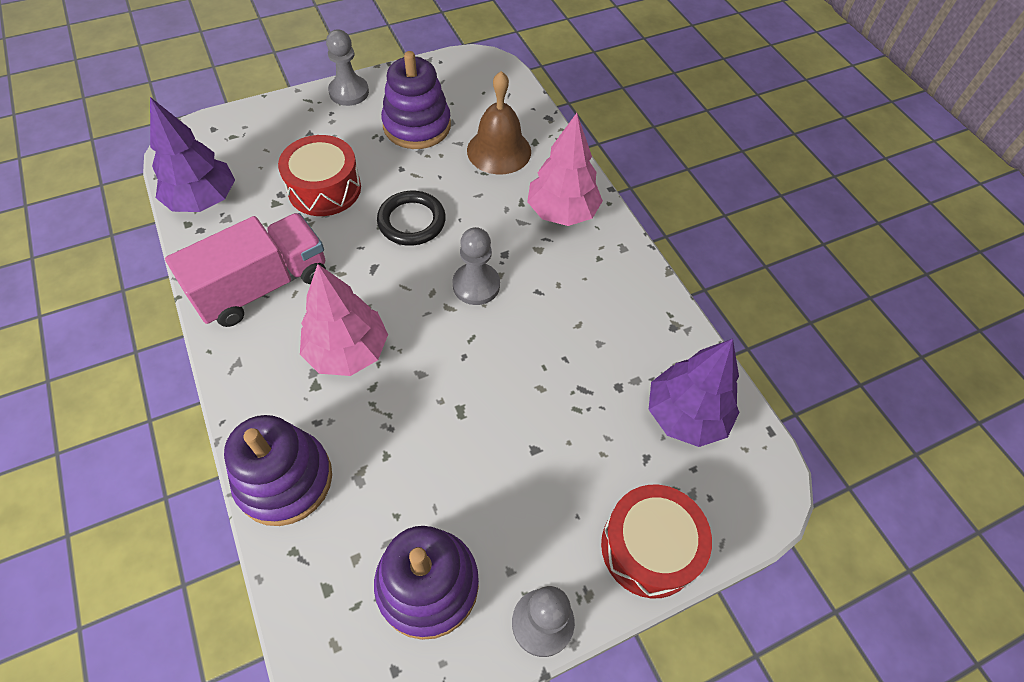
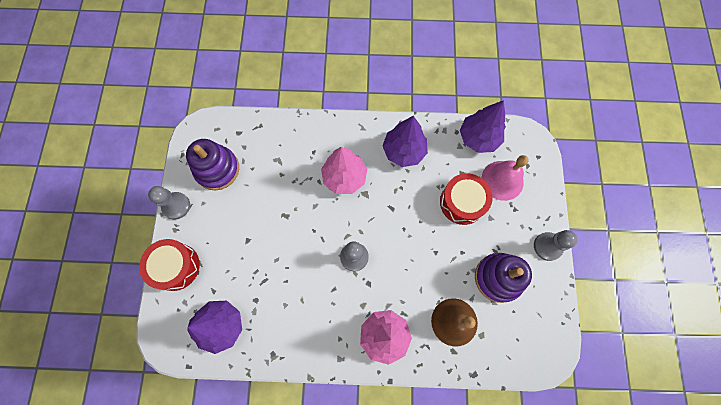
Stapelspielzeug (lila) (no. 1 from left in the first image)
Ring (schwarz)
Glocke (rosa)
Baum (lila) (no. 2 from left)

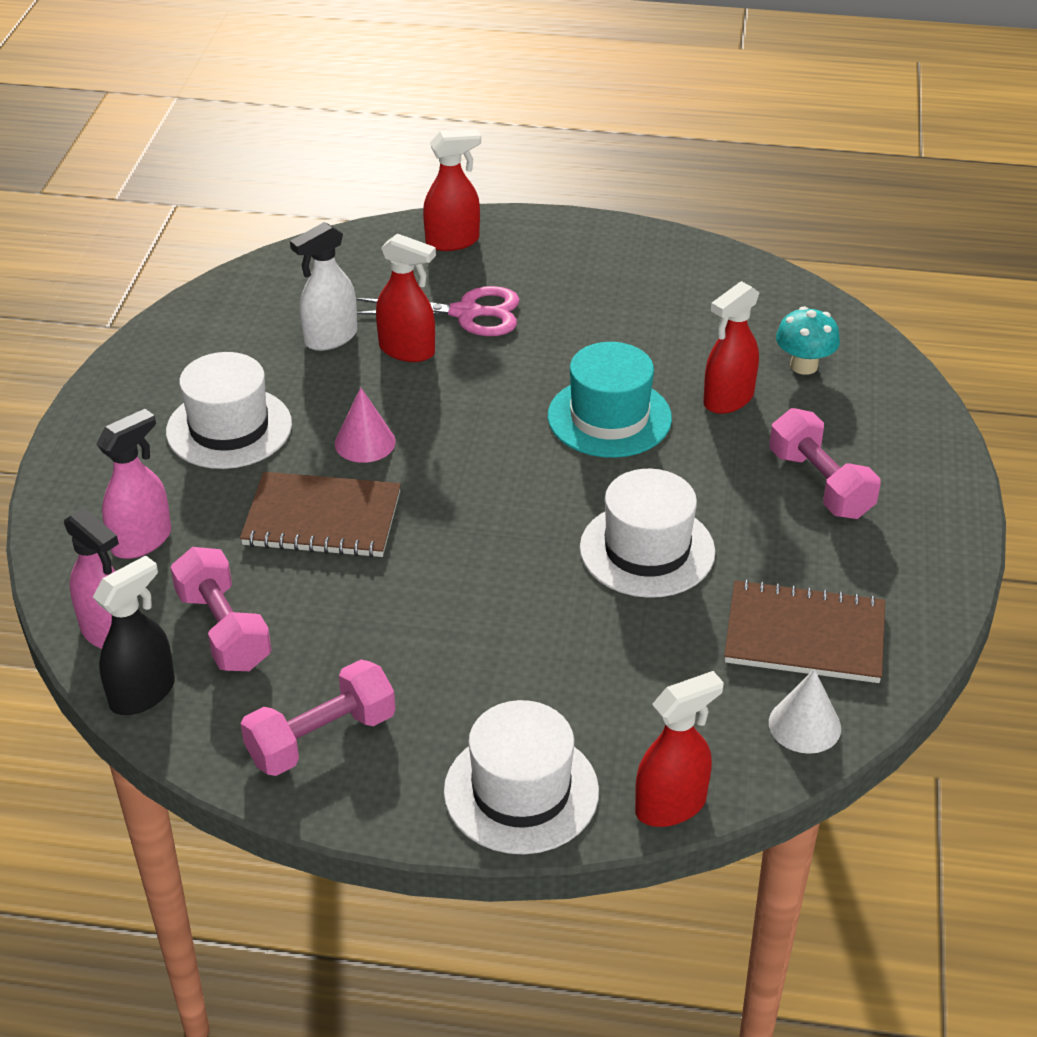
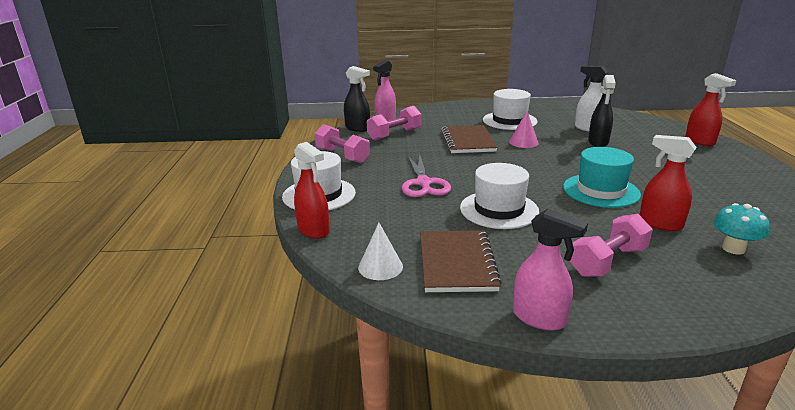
Sprühflasche (rosa) (no. 2 from left)
Schere (rosa)
Sprühflasche (schwarz) (no. 2 from left)

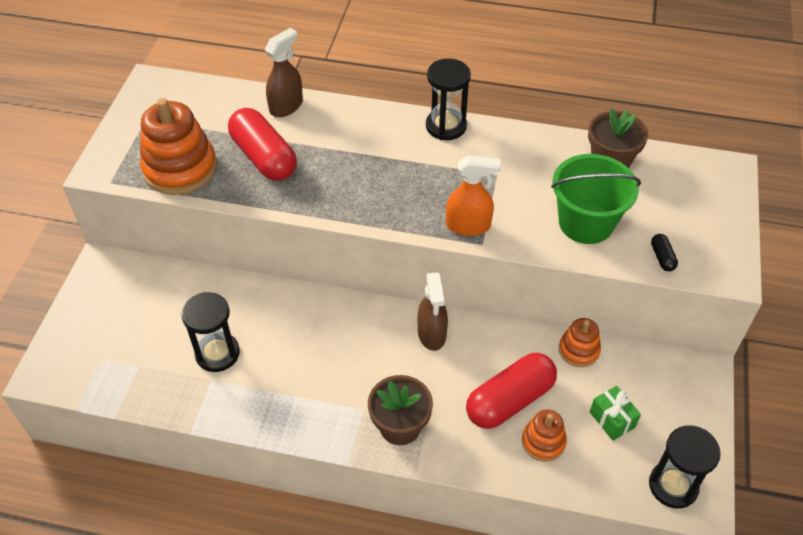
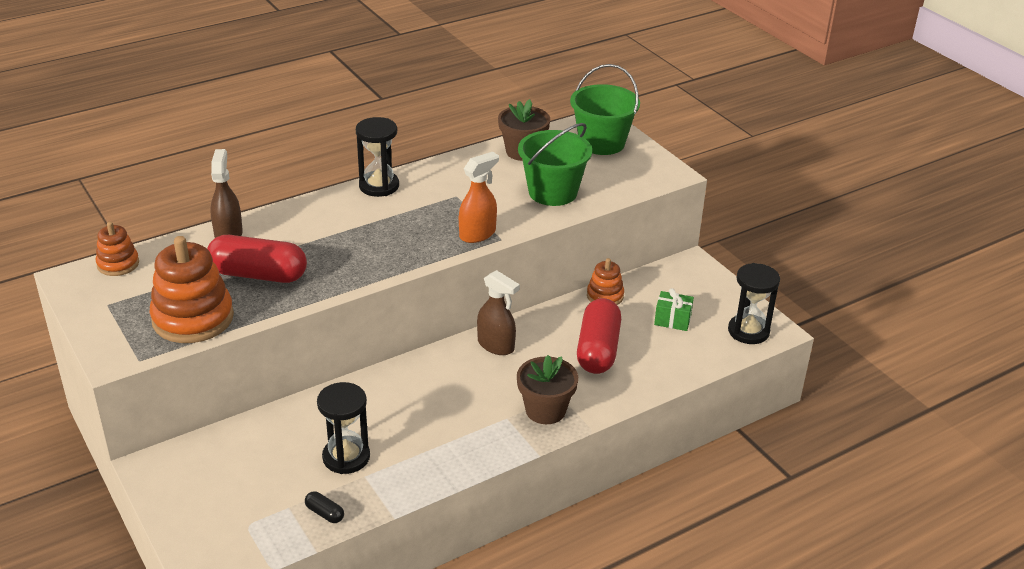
Eimer (grün) (no. 2 from left)
Stapelspielzeug (orange) (no. 1 from left)
Kapsel (schwarz)

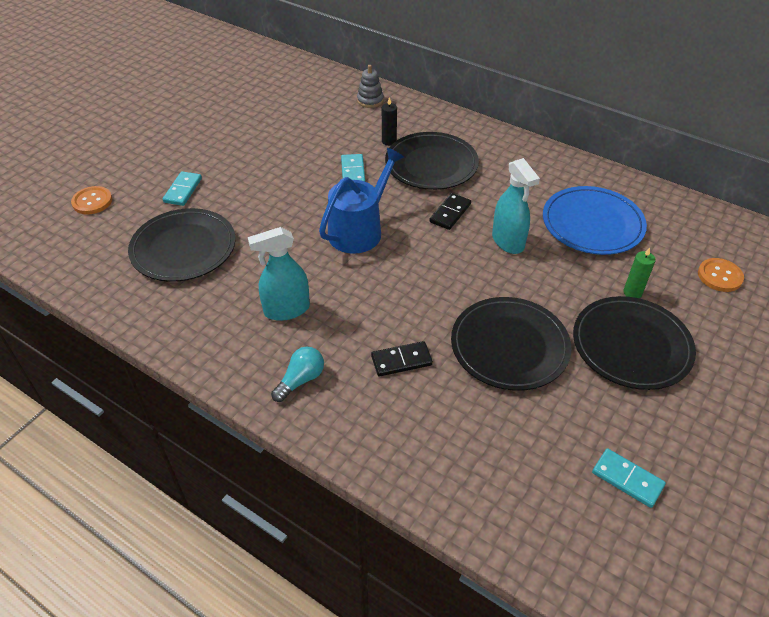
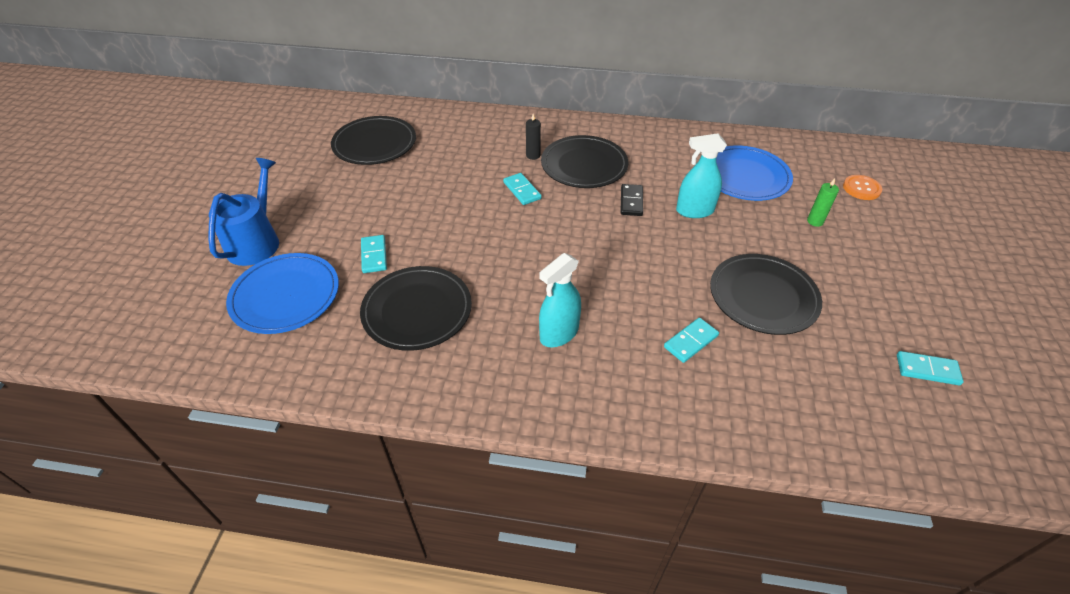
Glühbirne (türkis)
Stapelspielzeug (grau)
Gießkanne (blau)
Teller (schwarz) (no. 1 from left)
Teller (blau) (no. 1 from left)
Dominostein (türkis) (no. 3 from left)
Sprühflasche (türkis) (no. 2 from left)

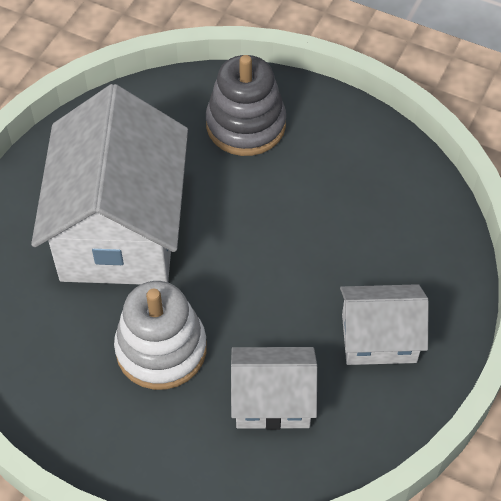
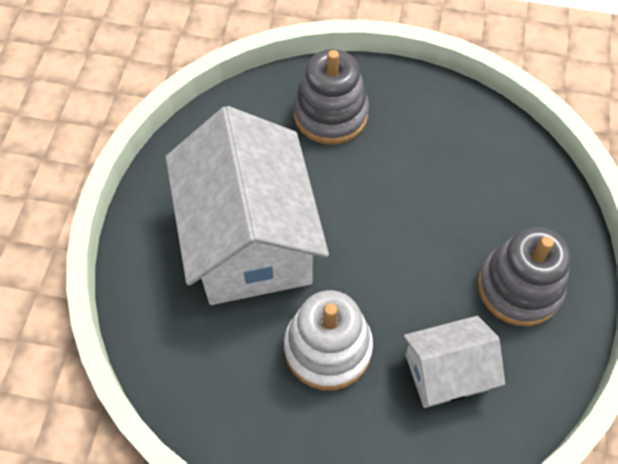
Stapelspielzeug (grau) (no. 2 from left)

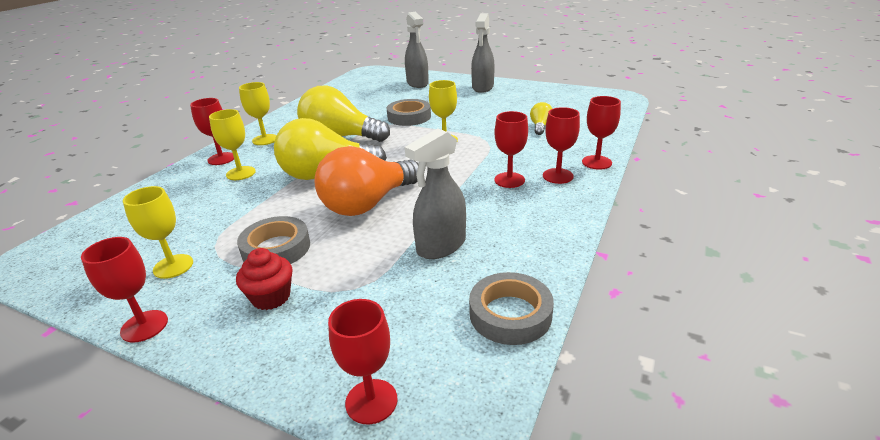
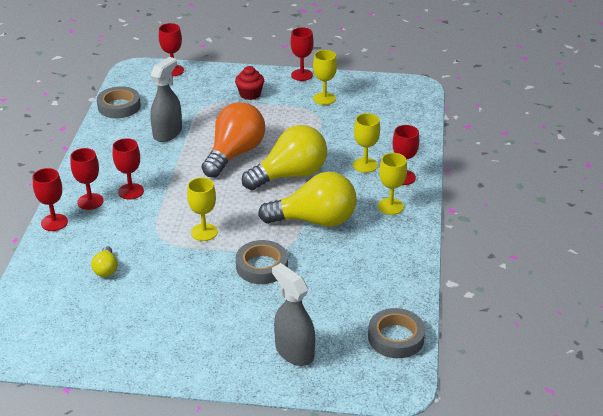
Sprühflasche (grau) (no. 3 from left in the first image)
Klebeband (grau) (no. 3 from left)

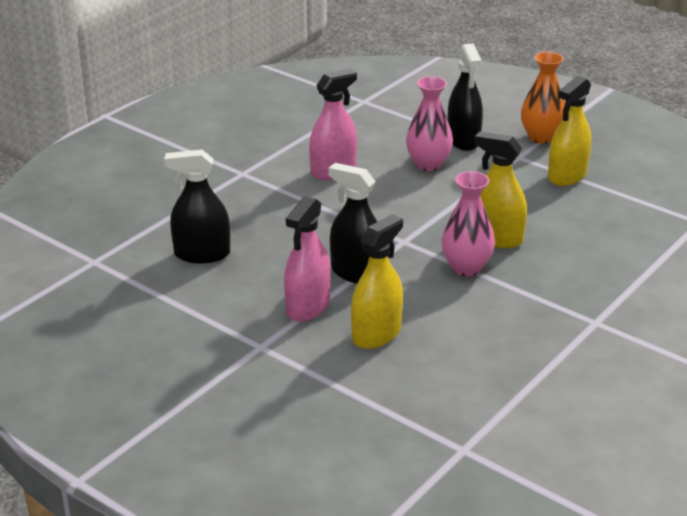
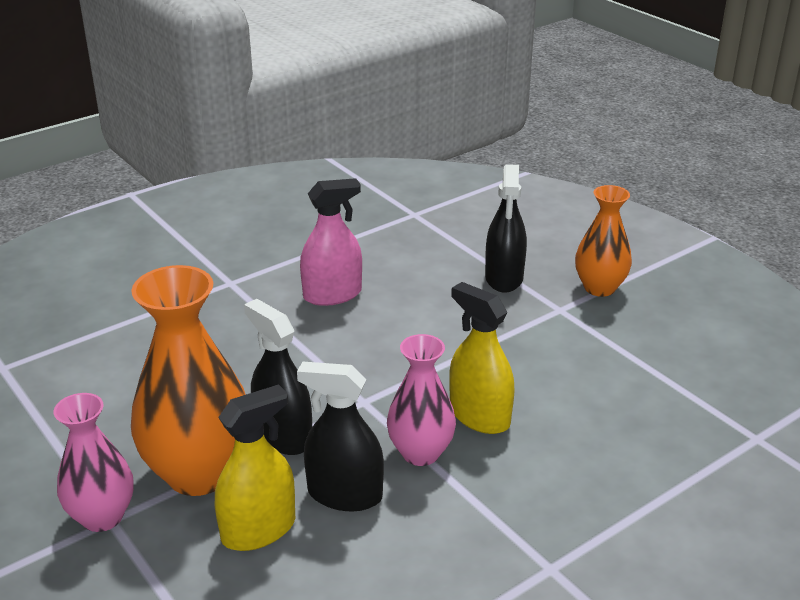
Sprühflasche (gelb) (no. 3 from left in the first image)
Sprühflasche (schwarz) (no. 2 from left)
Vase (rosa) (no. 1 from left)
Vase (orange) (no. 1 from left)

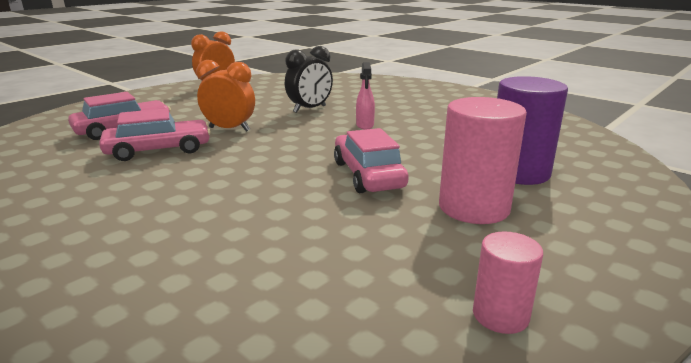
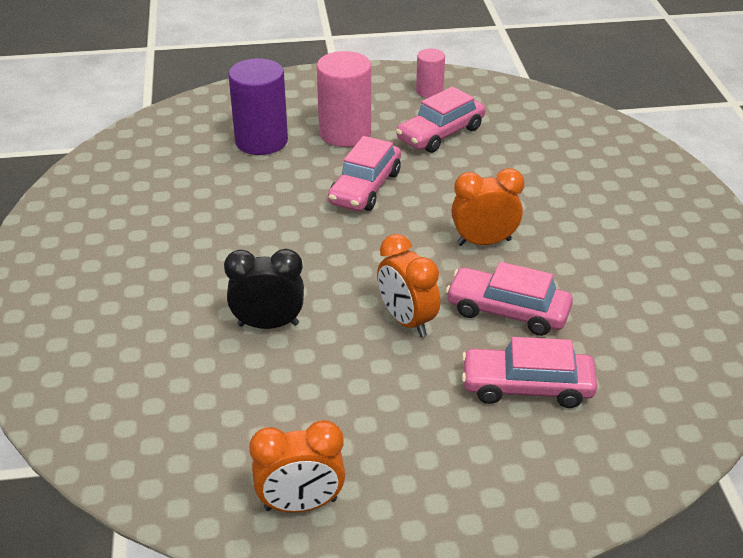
Sprühflasche (rosa)
Auto (rosa) (no. 2 from left)
Wecker (orange) (no. 3 from left)

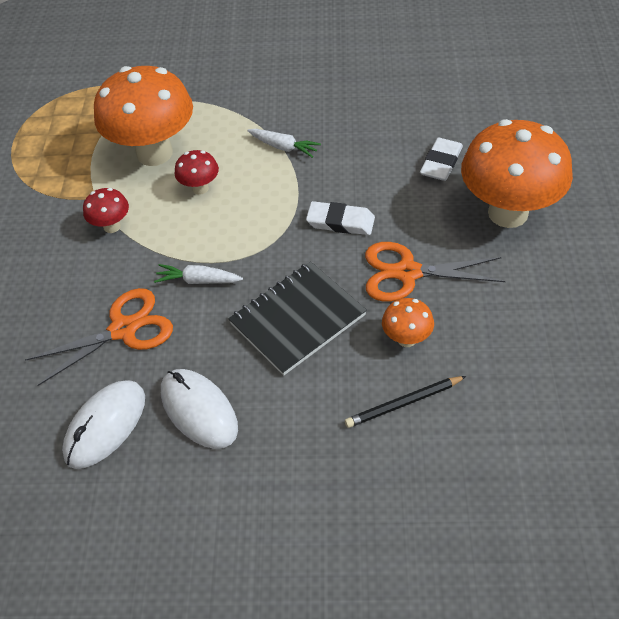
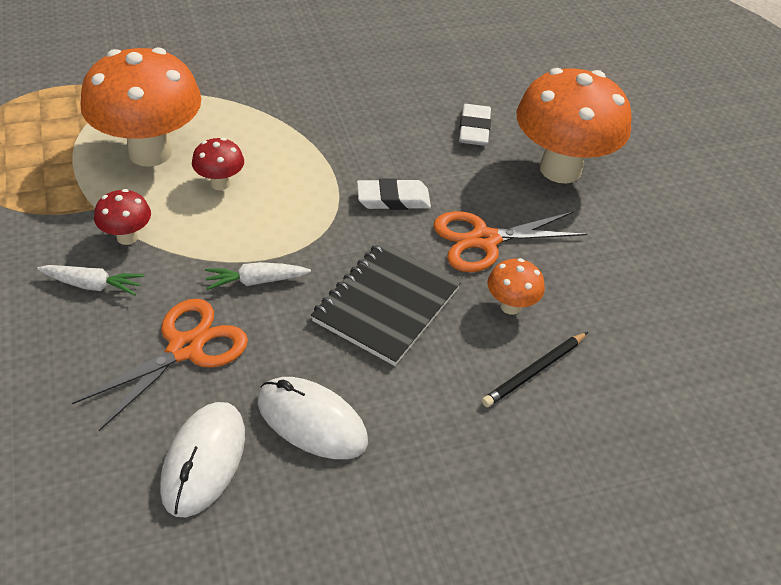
Karotte (weiß) (no. 1 from left)

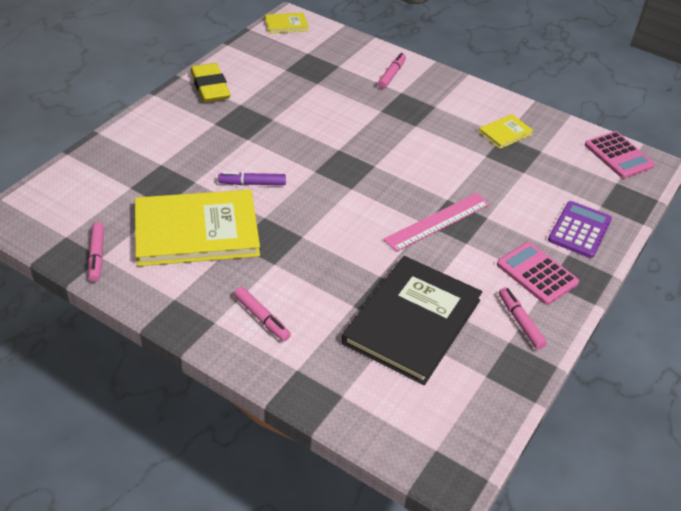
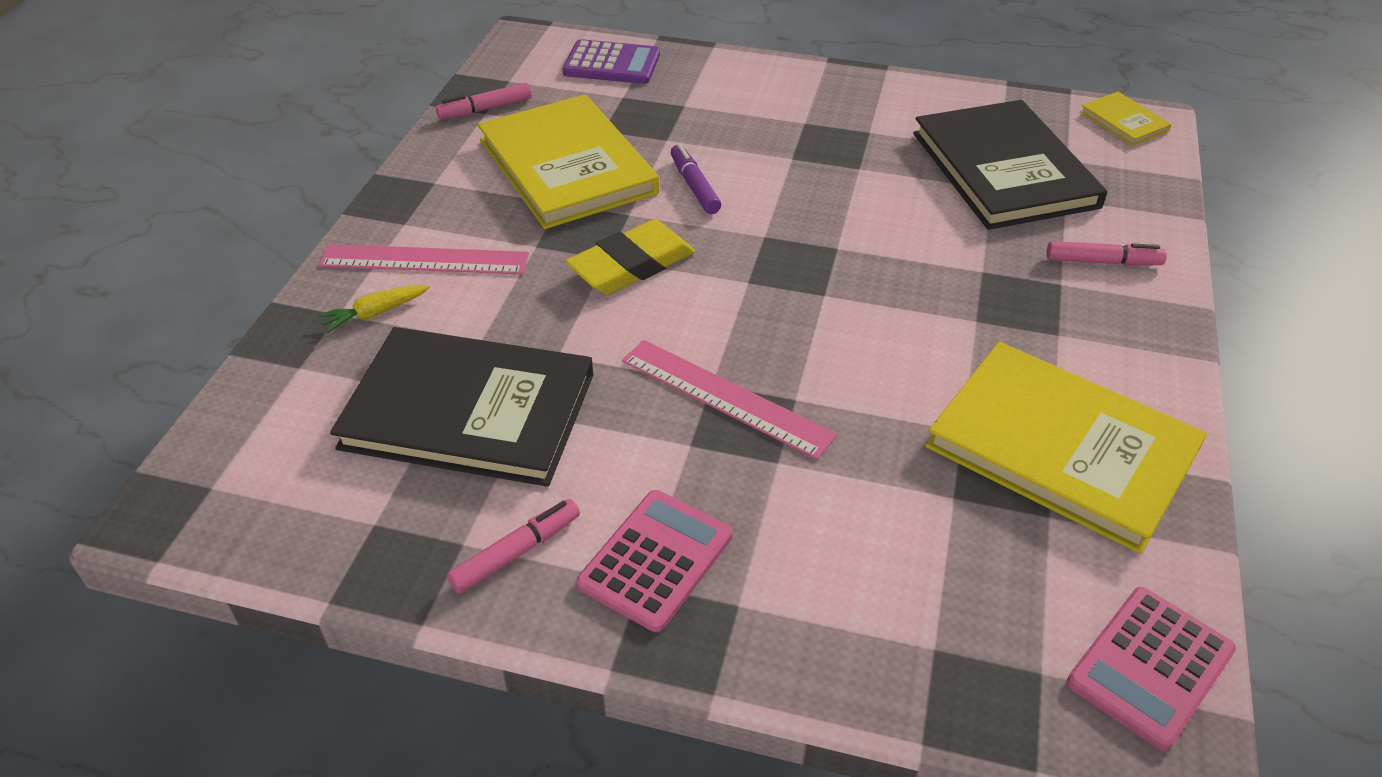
Karotte (gelb)
Buch (schwarz) (no. 2 from left)
Radiergummi (gelb)
Taschenrechner (lila)
Lineal (rosa) (no. 1 from left)
Buch (gelb) (no. 2 from left)

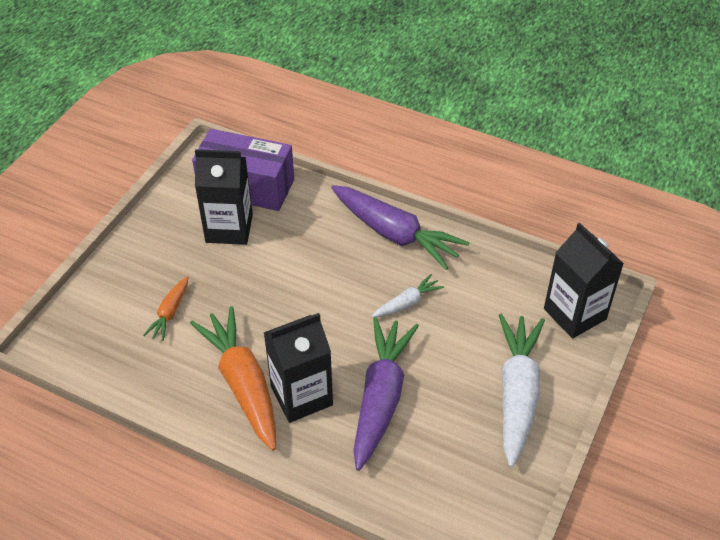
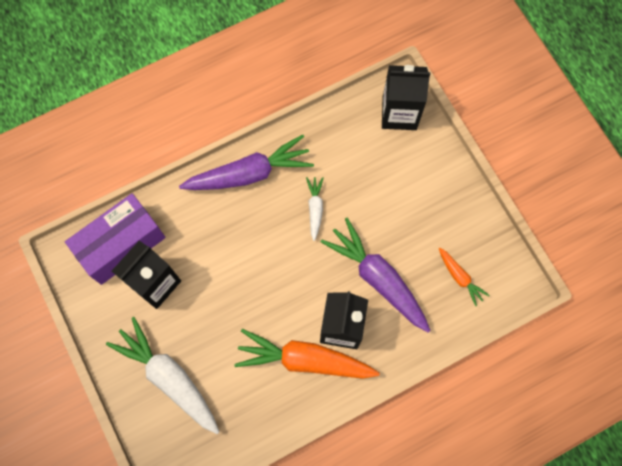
Karotte (orange) (no. 2 from left)
Karotte (weiß) (no. 1 from left)

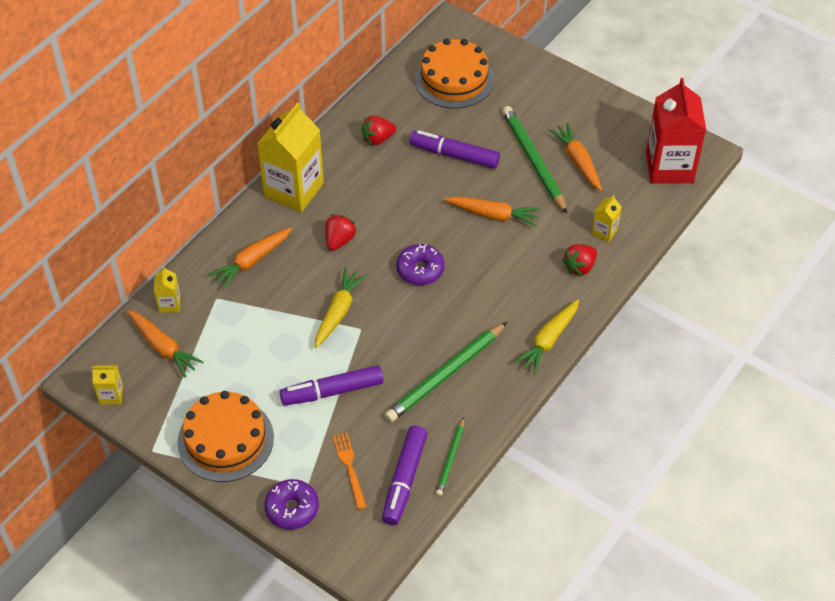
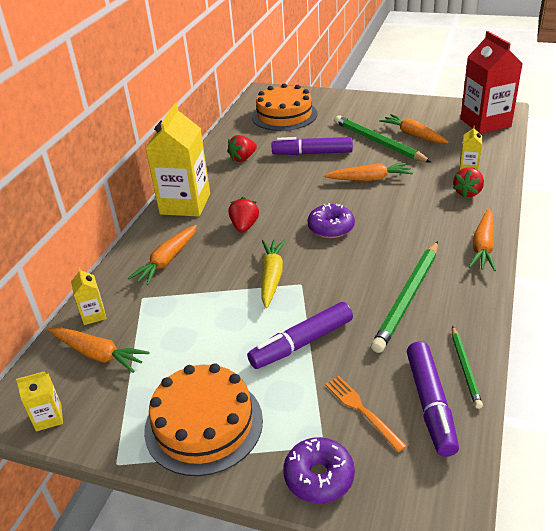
Karotte (orange) (no. 5 from left)

